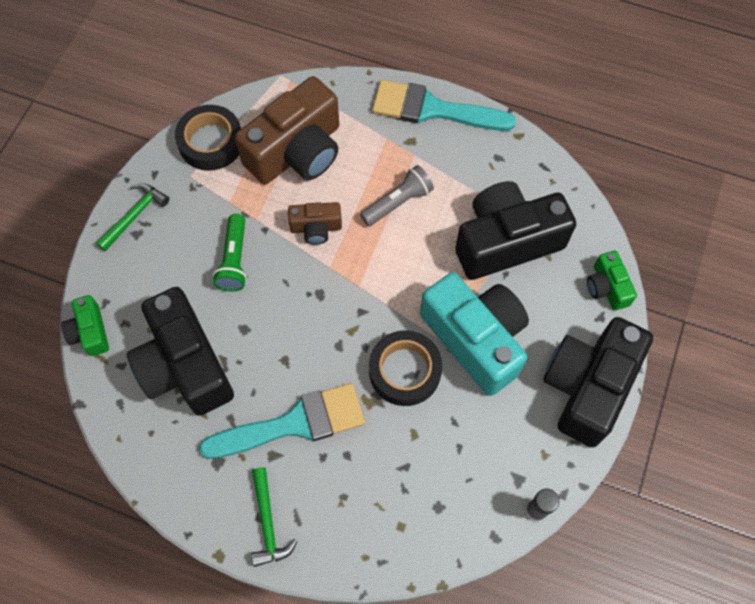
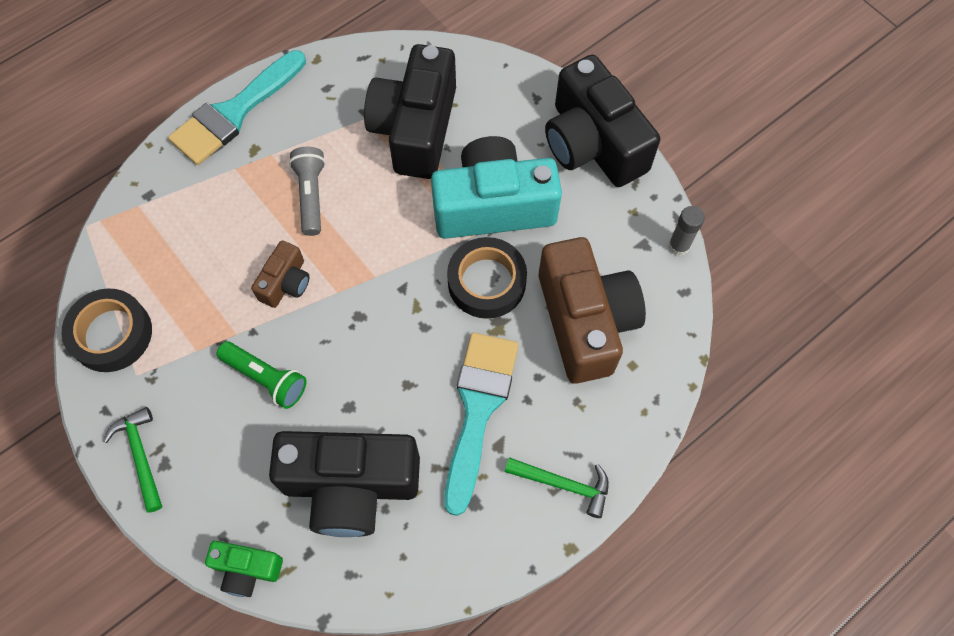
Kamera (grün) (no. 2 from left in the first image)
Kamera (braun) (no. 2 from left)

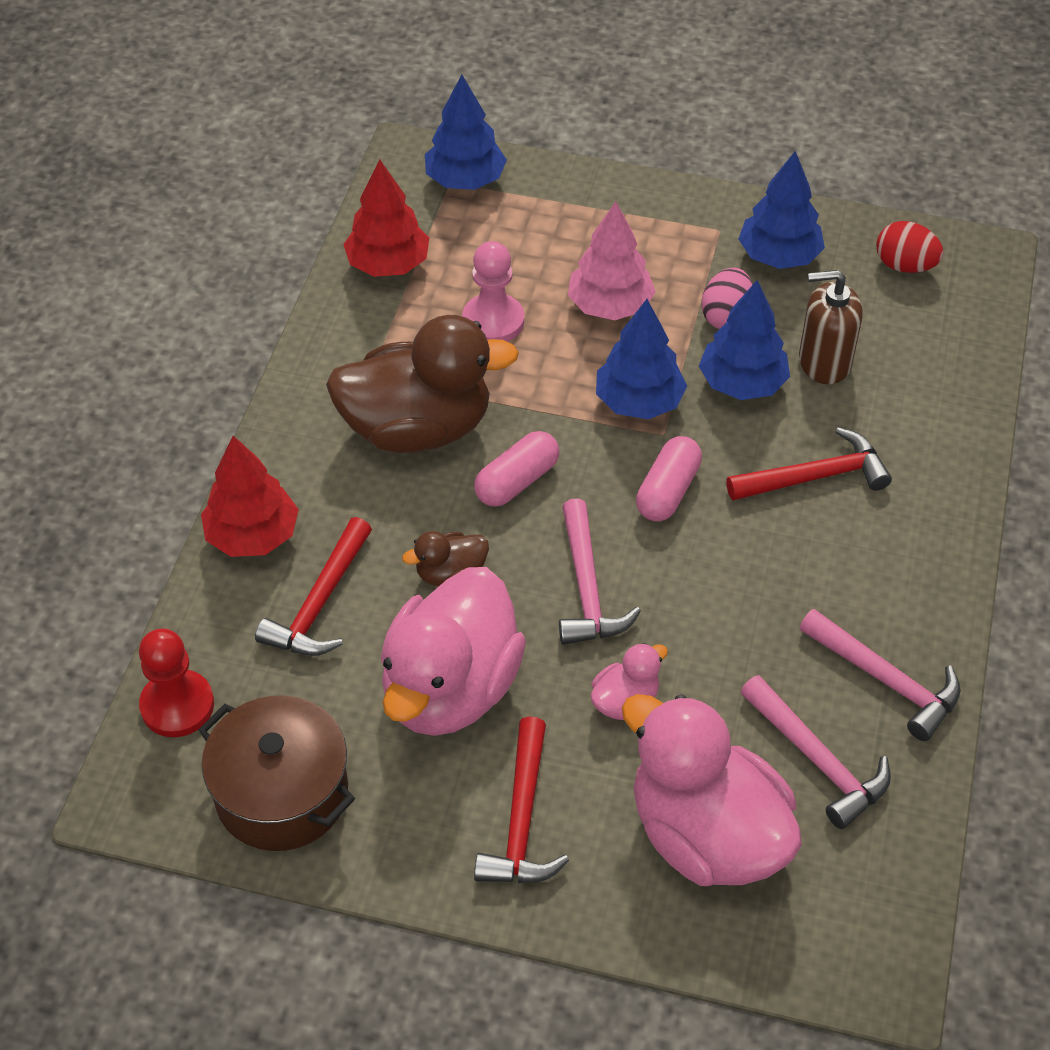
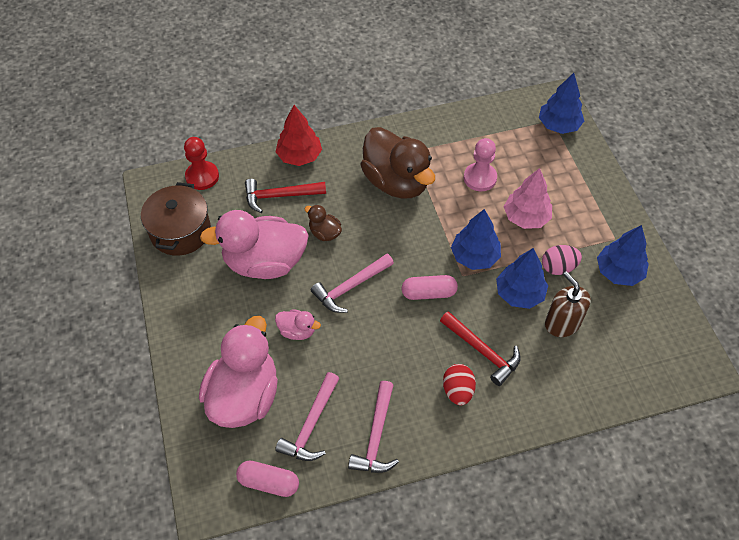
Baum (rot) (no. 2 from left in the first image)
Hammer (rot) (no. 2 from left in the first image)
Kapsel (rosa) (no. 1 from left)
Ei (rot)

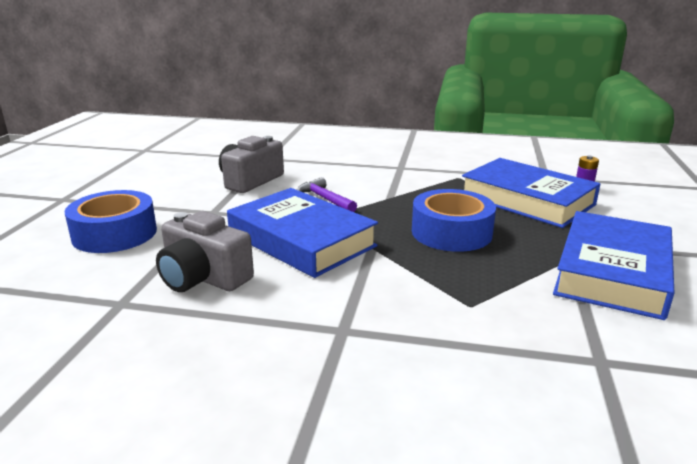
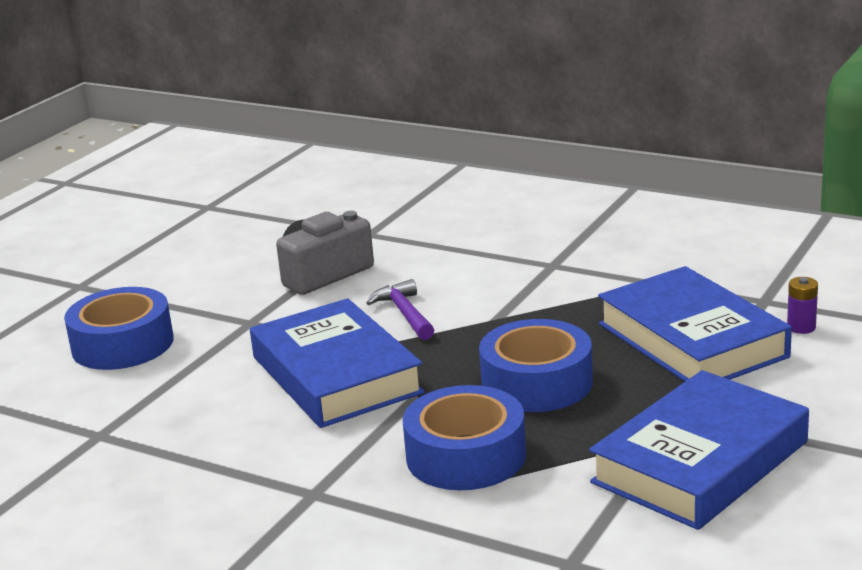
Kamera (grau) (no. 1 from left in the first image)
Klebeband (blau) (no. 2 from left)

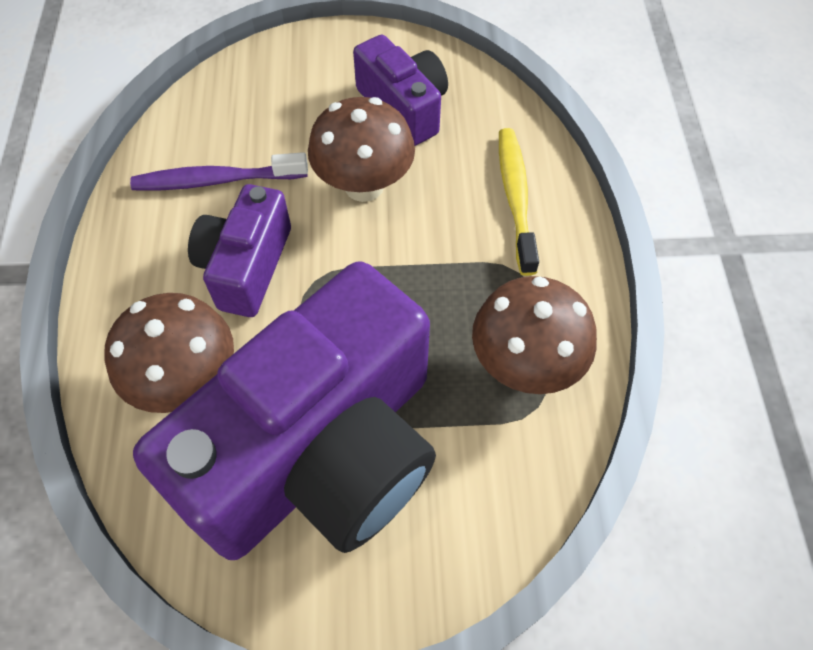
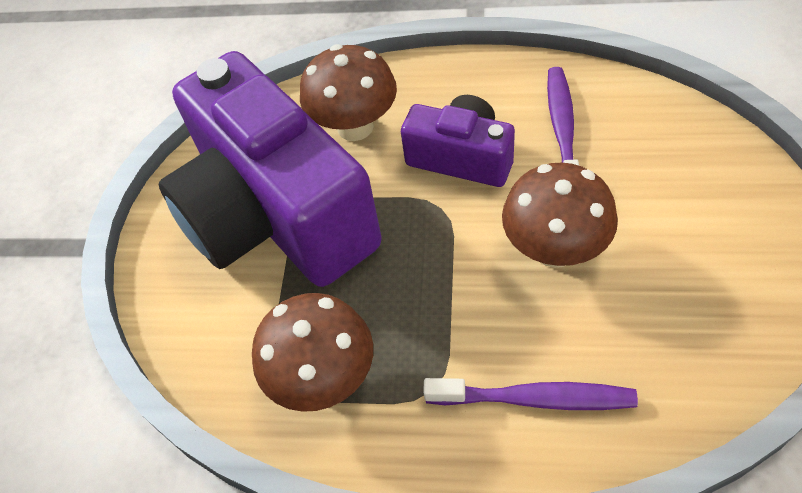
Kamera (lila) (no. 3 from left in the first image)
Zahnbürste (lila) (no. 1 from left)

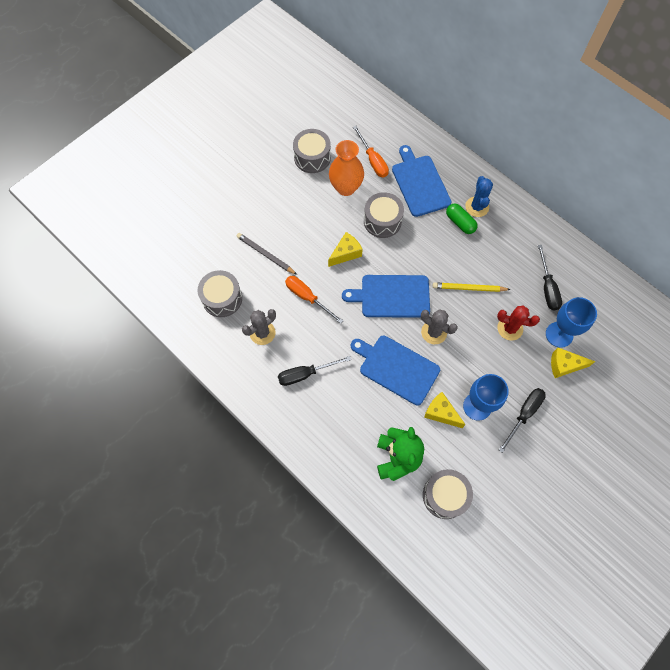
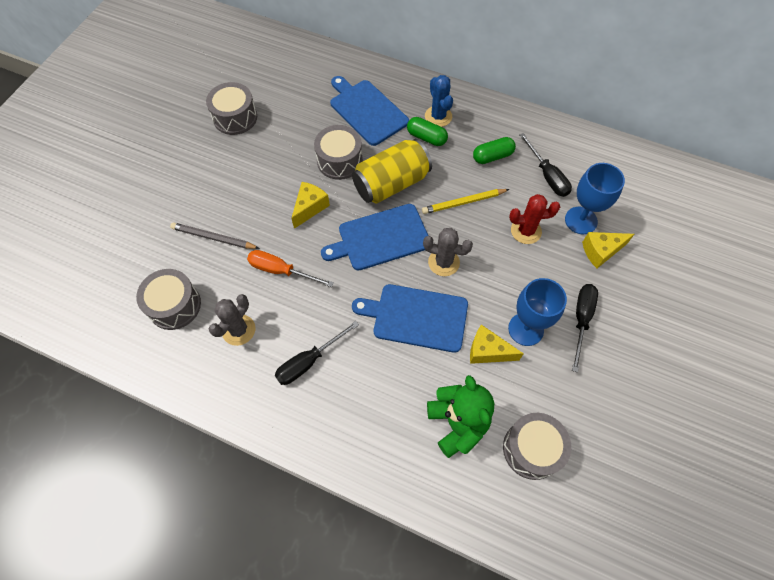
Vase (orange)
Schraubenzieher (orange) (no. 2 from left in the first image)
Dose (gelb)
Kapsel (grün) (no. 2 from left)

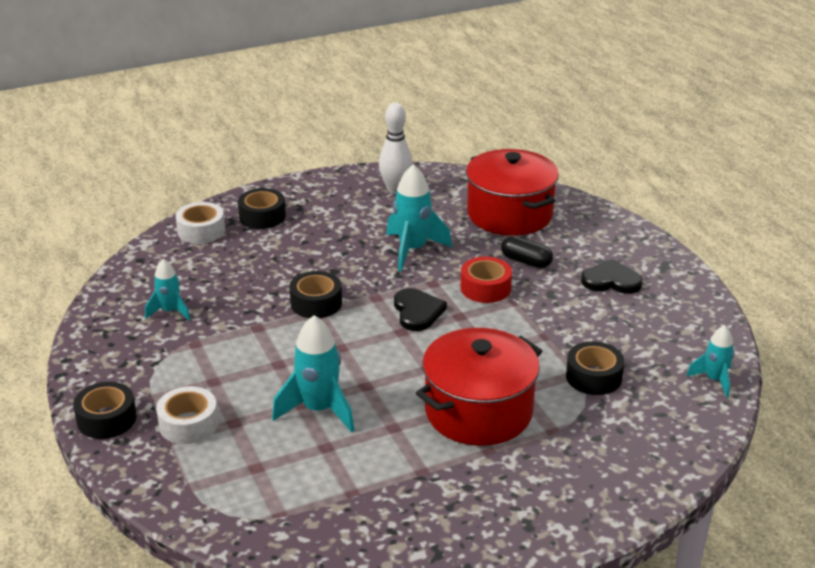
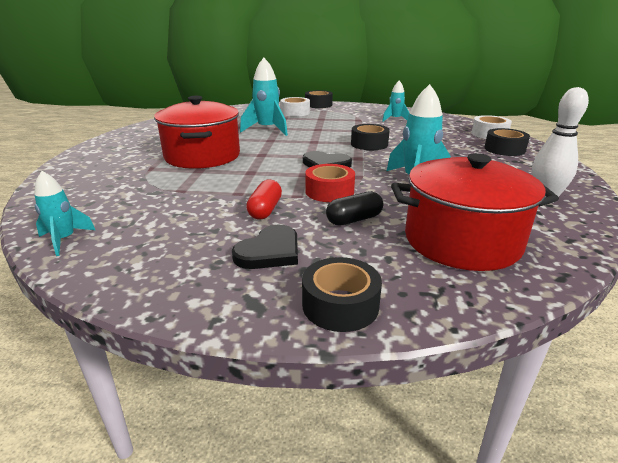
Kapsel (rot)
Klebeband (schwarz) (no. 2 from left)

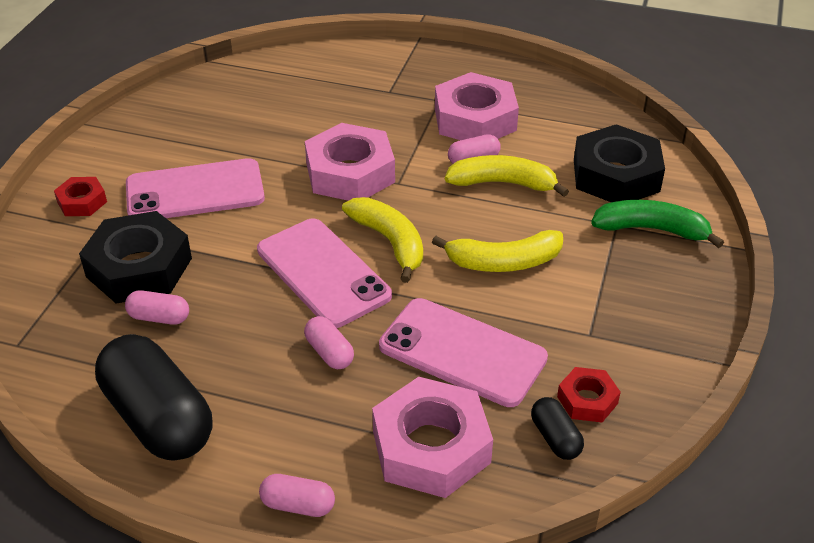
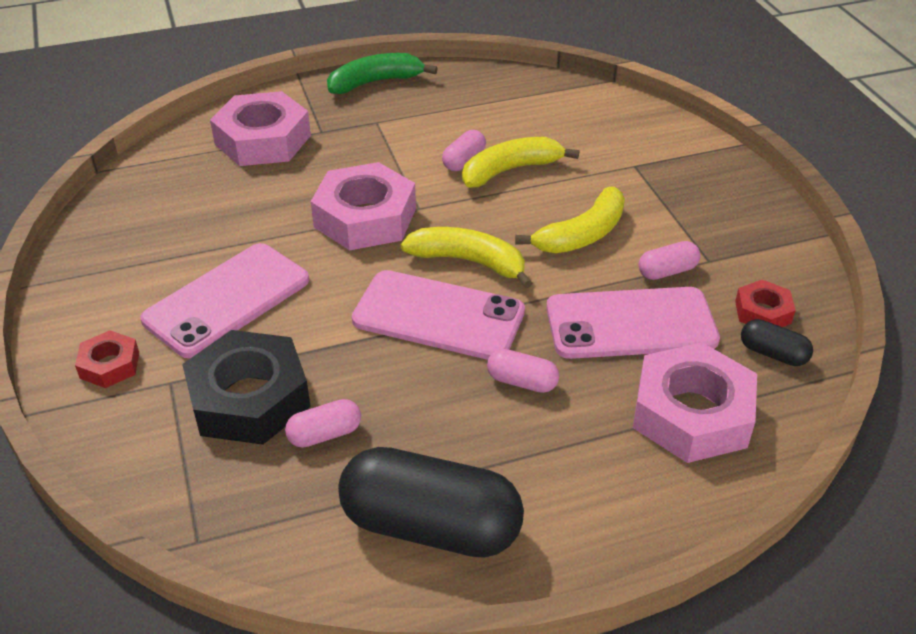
Sechskantmutter (schwarz) (no. 2 from left in the first image)
Kapsel (rosa) (no. 4 from left)
Sechskantmutter (rosa) (no. 1 from left)
Banane (grün)

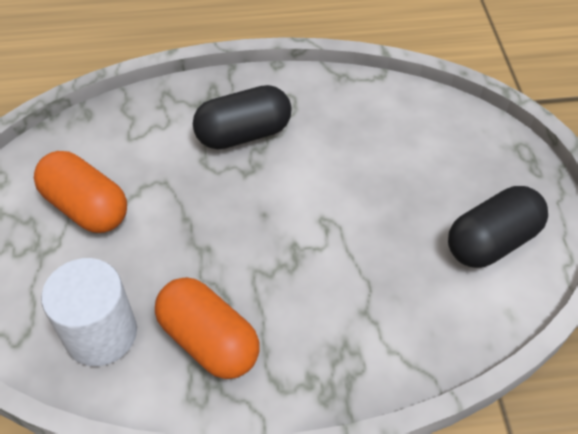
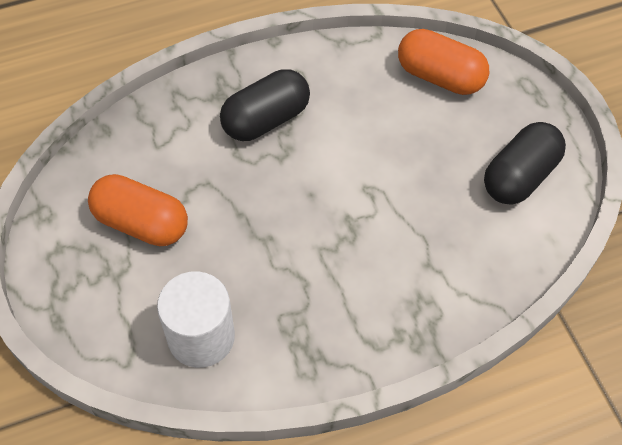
Kapsel (orange) (no. 2 from left)

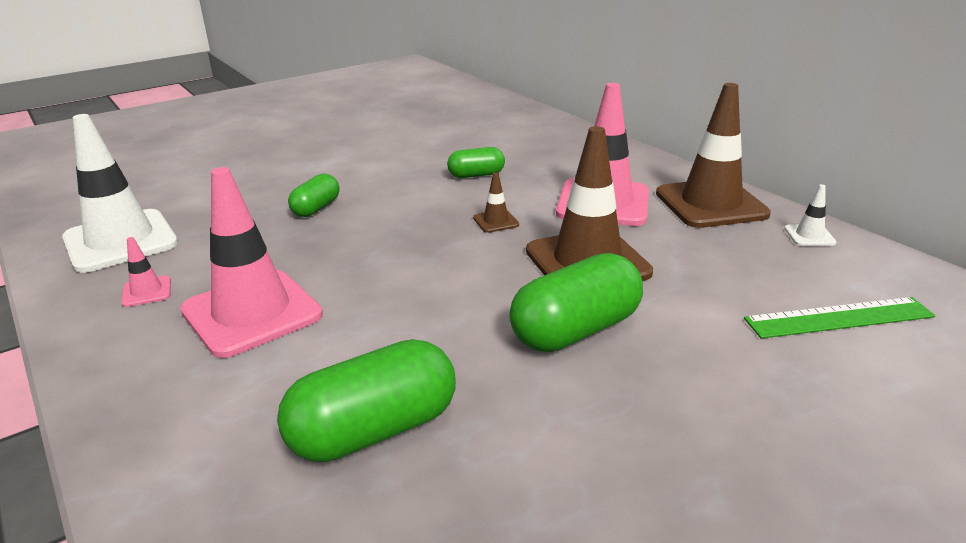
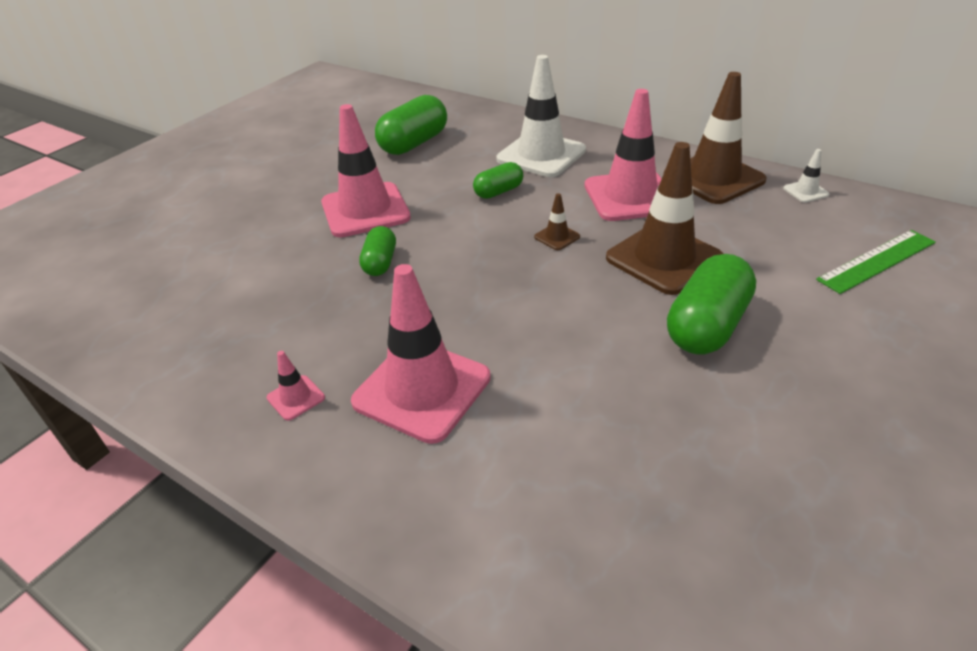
Leitkegel (rosa) (no. 2 from left)
Leitkegel (weiß) (no. 1 from left)
Kapsel (grün) (no. 2 from left)

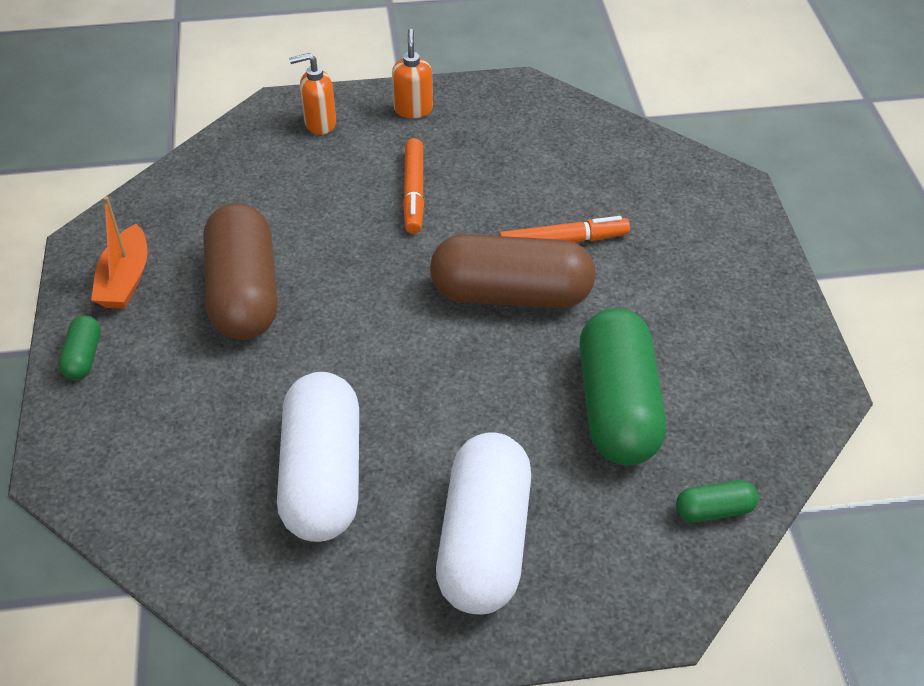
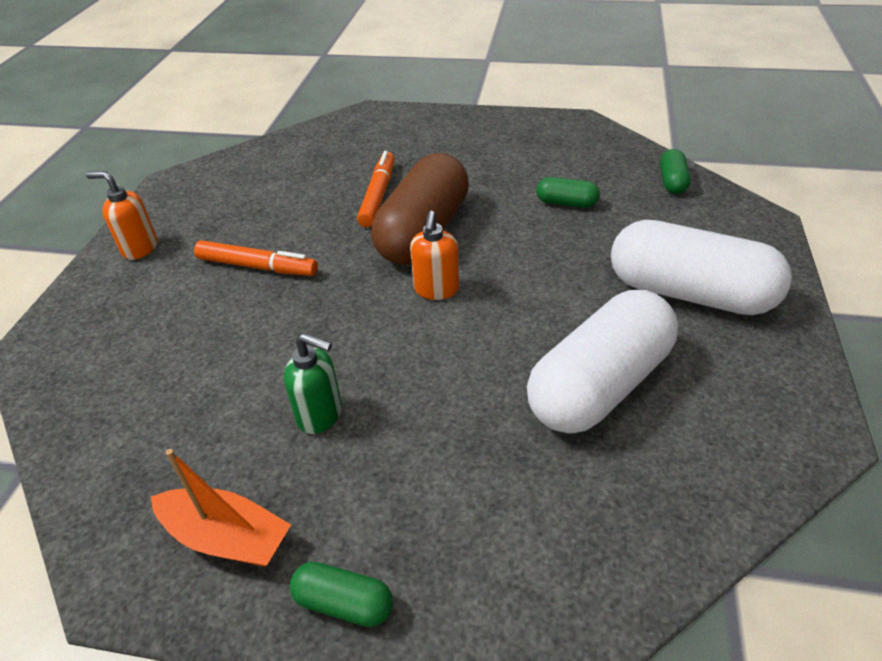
Seifenspender (orange) (no. 2 from left)
Seifenspender (grün)
Kapsel (weiß) (no. 1 from left)
Kapsel (grün) (no. 2 from left)

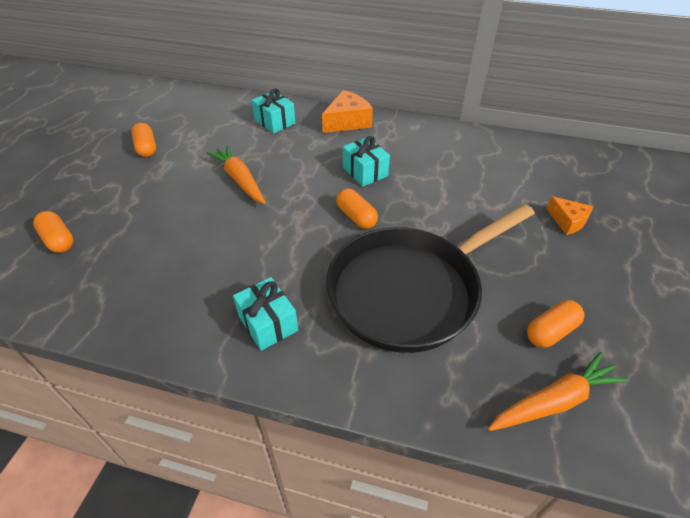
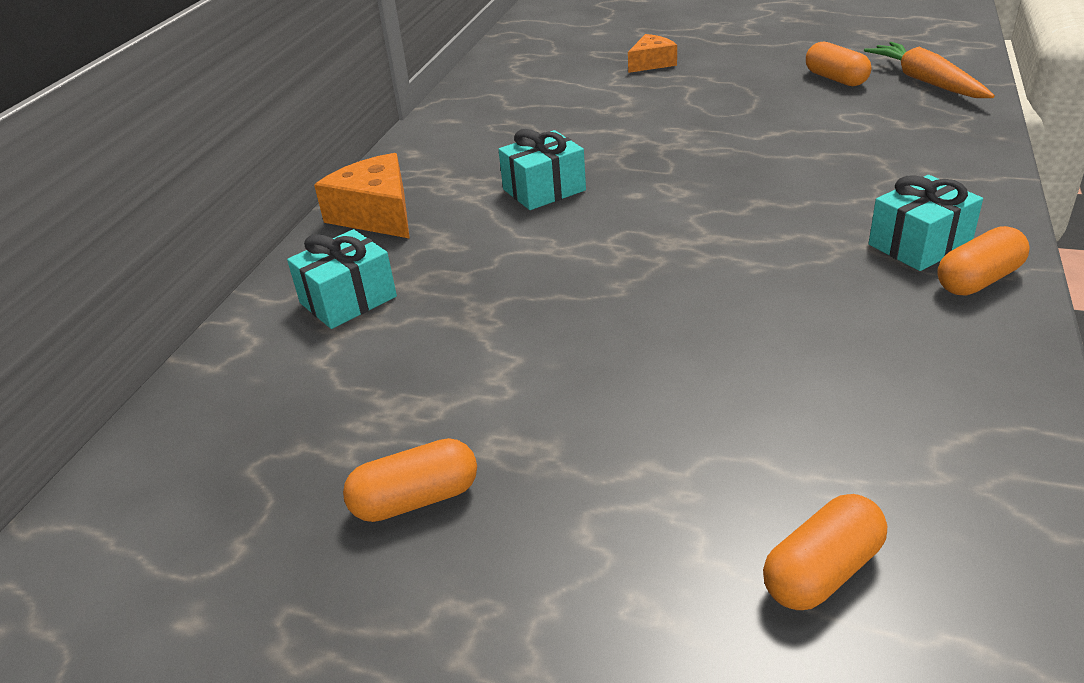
Karotte (orange) (no. 1 from left in the first image)
Pfanne (schwarz)
Kapsel (orange) (no. 4 from left)

